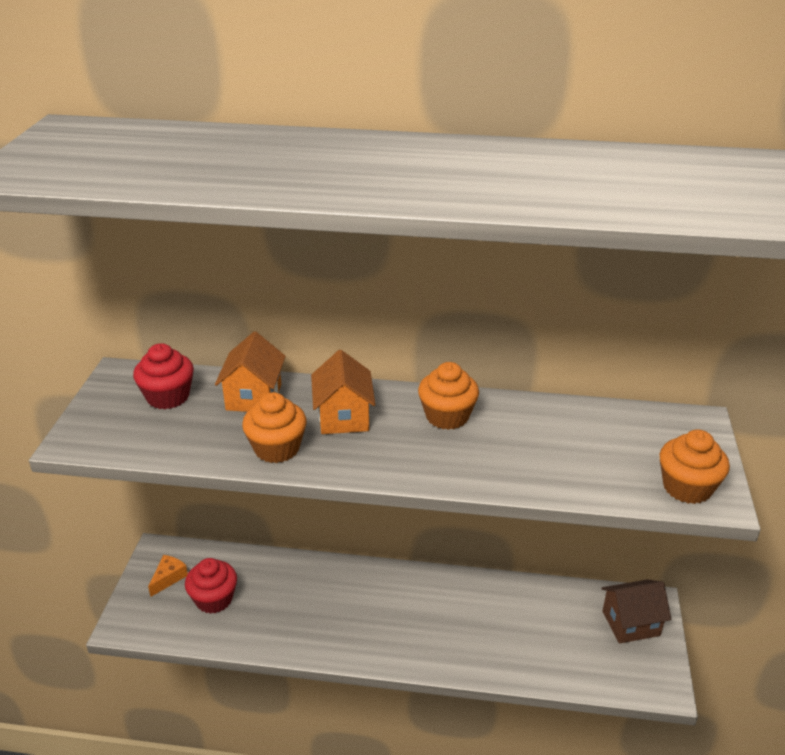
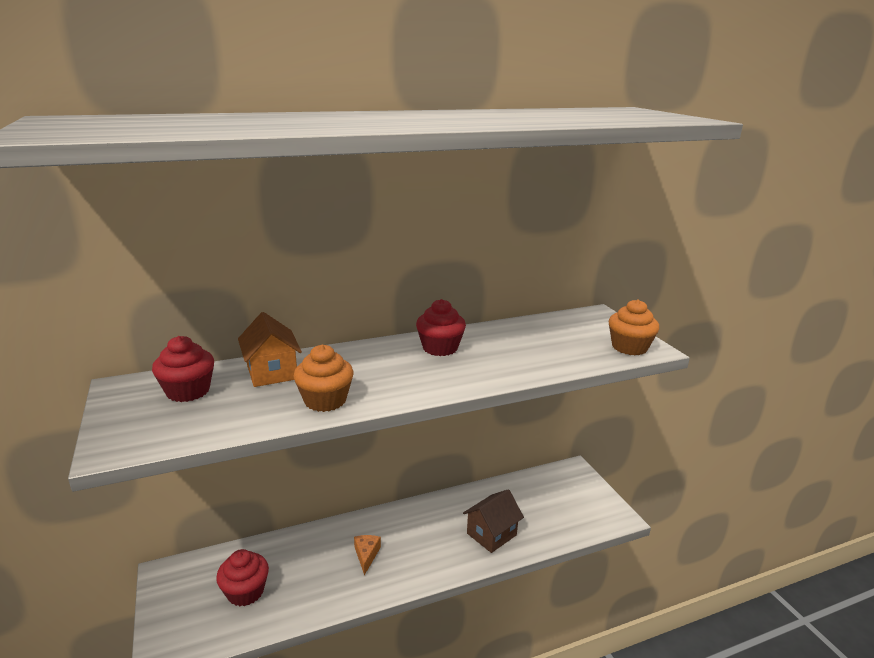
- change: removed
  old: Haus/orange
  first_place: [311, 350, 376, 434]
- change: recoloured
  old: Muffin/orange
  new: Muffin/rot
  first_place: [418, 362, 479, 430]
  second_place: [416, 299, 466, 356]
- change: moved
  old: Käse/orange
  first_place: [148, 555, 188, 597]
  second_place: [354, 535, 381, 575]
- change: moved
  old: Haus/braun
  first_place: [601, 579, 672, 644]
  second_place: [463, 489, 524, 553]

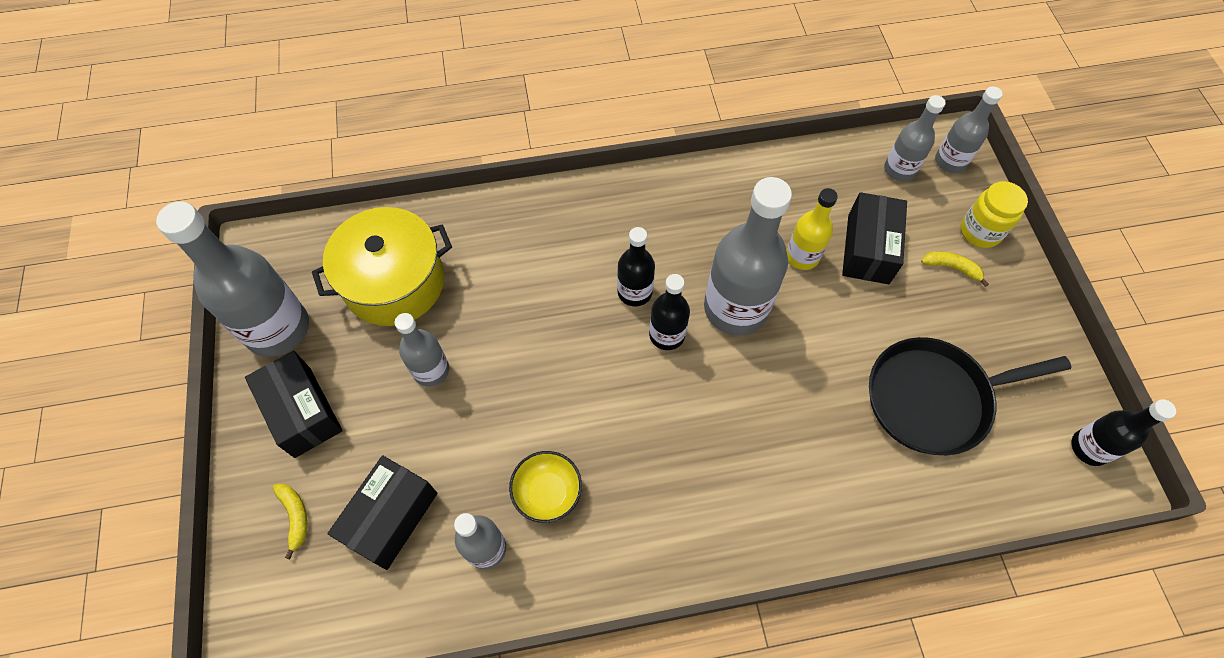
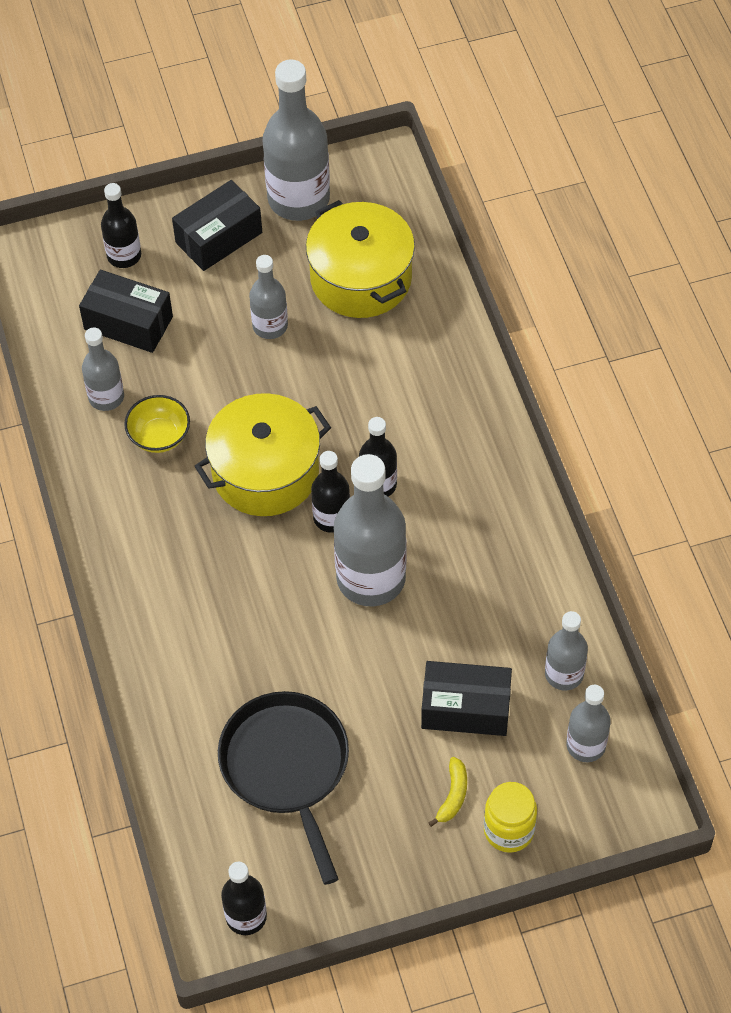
- change: moved
  old: Flasche/grau
  first_place: [935, 86, 1003, 173]
  second_place: [545, 611, 588, 690]
- change: removed
  old: Flasche/gelb
  first_place: [786, 188, 838, 270]
- change: replaced
  old: Banane/gelb
  new: Flasche/schwarz
  first_place: [273, 483, 308, 559]
  second_place: [101, 183, 141, 268]
- change: added
  new: Kochtopf/gelb
  second_place: [195, 393, 331, 516]

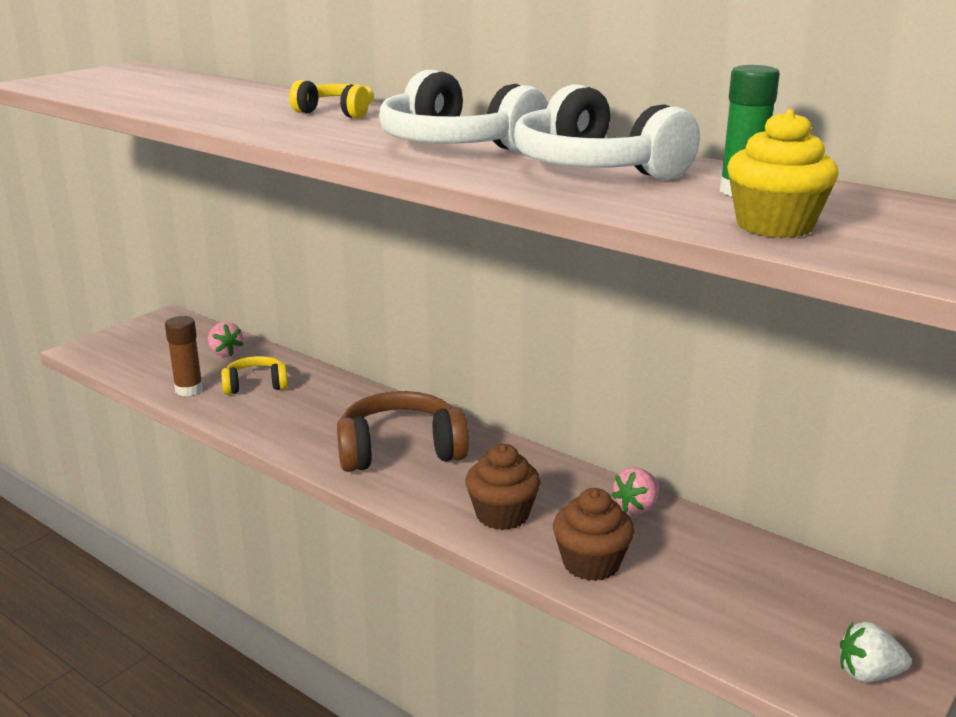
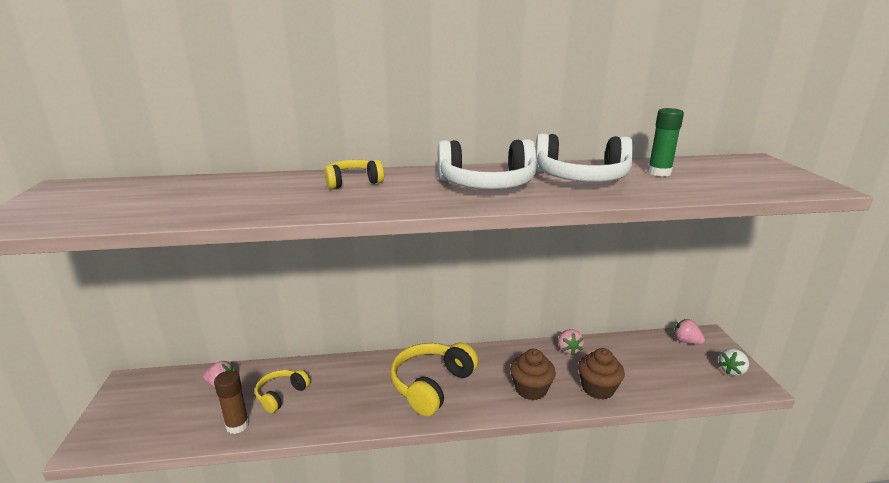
- change: removed
  old: Muffin/gelb
  first_place: [727, 109, 839, 238]
- change: recoloured
  old: Kopfhörer/braun
  new: Kopfhörer/gelb
  first_place: [337, 391, 469, 472]
  second_place: [390, 342, 479, 416]
- change: added
  new: Erdbeere/rosa
  second_place: [674, 319, 705, 344]

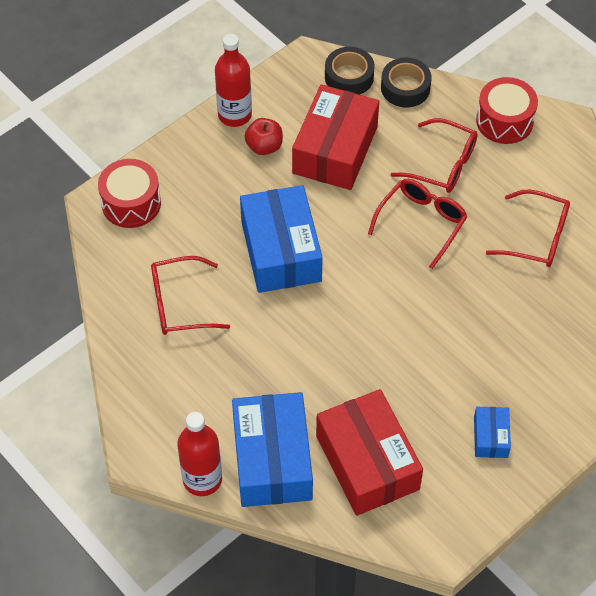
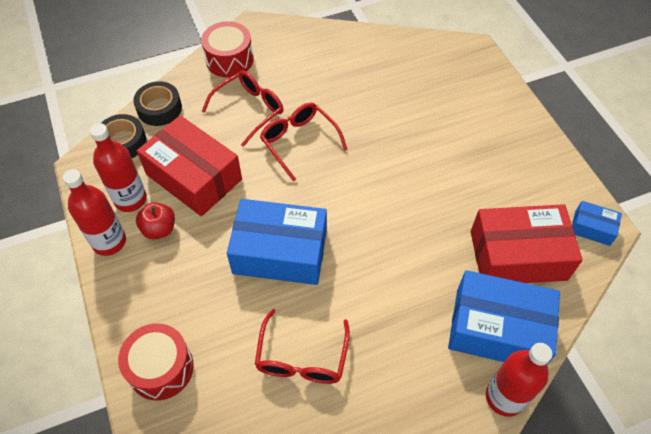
- change: removed
  old: Brille/rot
  first_place: [486, 190, 570, 267]
- change: moved
  old: Schachtel/blau
  first_place: [474, 407, 511, 458]
  second_place: [572, 201, 622, 246]
- change: added
  new: Flasche/rot
  second_place: [90, 123, 147, 212]

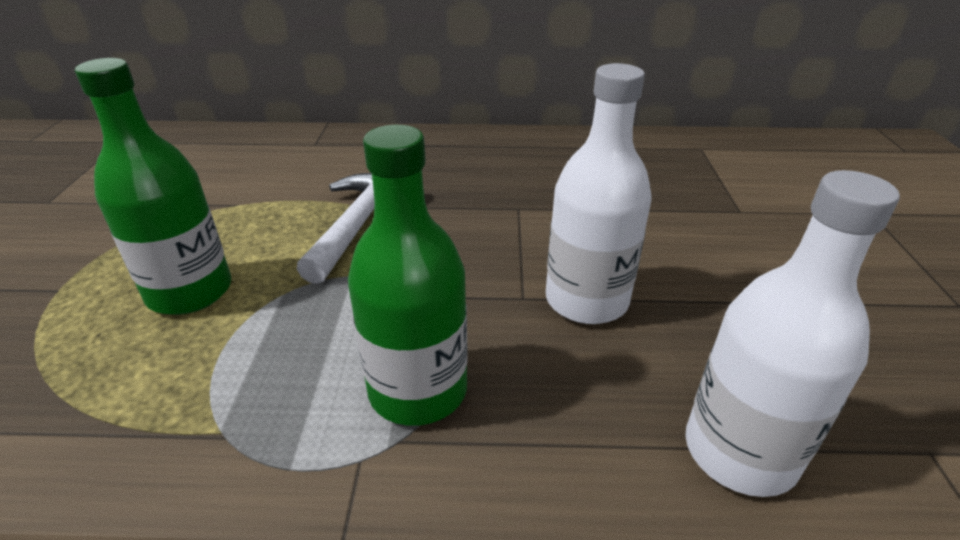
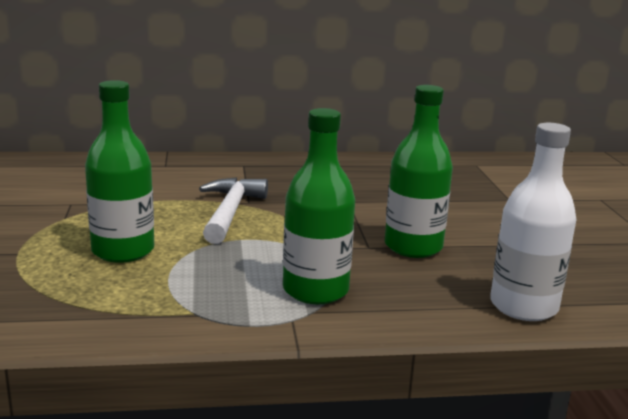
- change: recoloured
  old: Flasche/weiß
  new: Flasche/grün
  first_place: [546, 63, 651, 324]
  second_place: [385, 85, 453, 258]

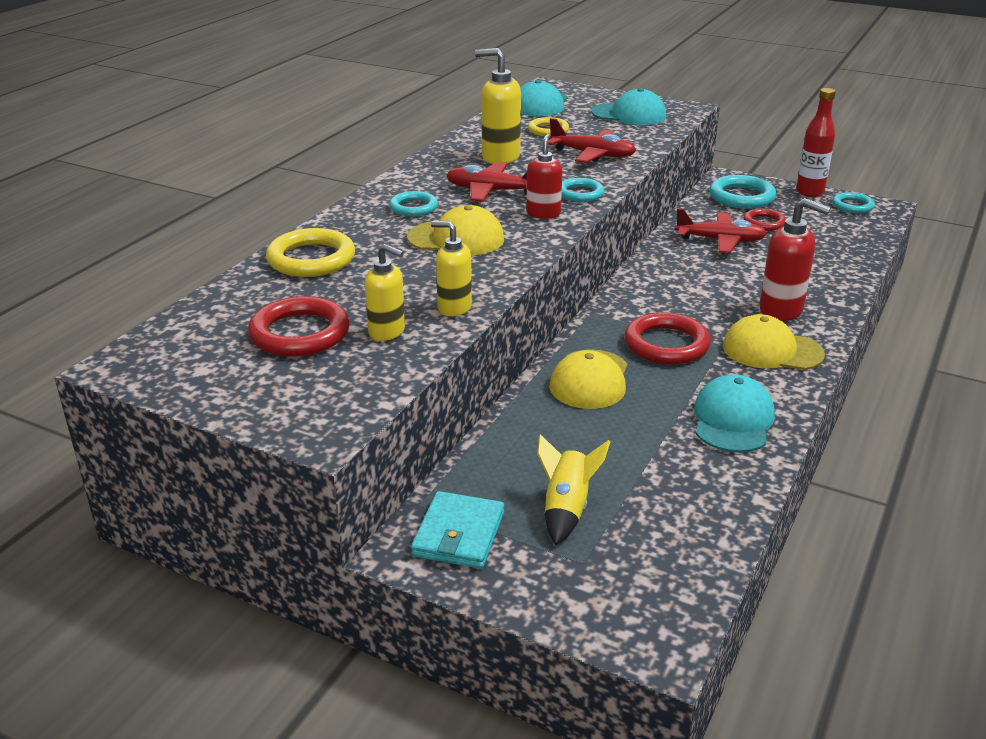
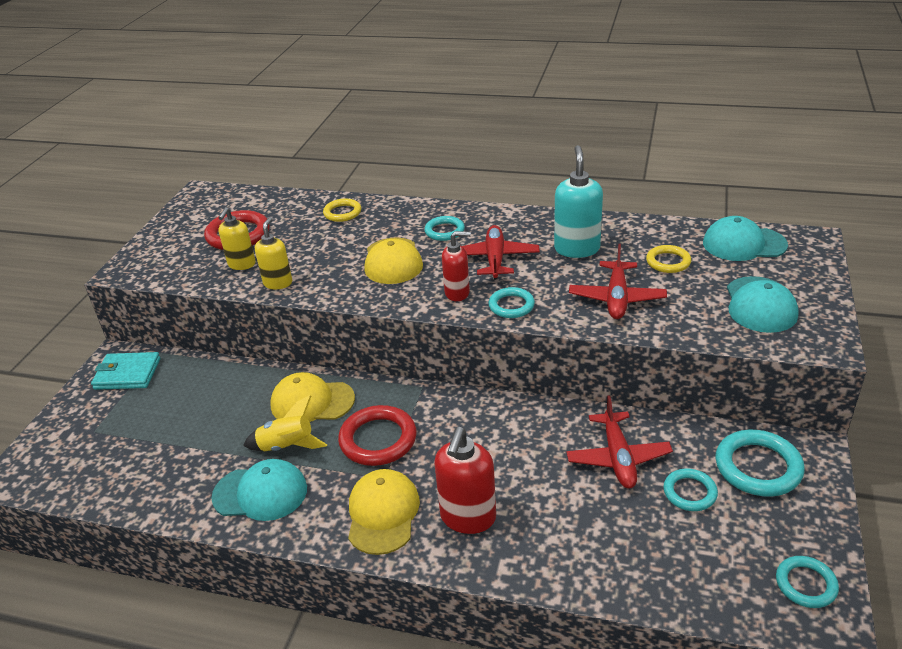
- change: recoloured
  old: Seifenspender/gelb
  new: Seifenspender/türkis
  first_place: [475, 48, 521, 164]
  second_place: [554, 145, 603, 258]
- change: removed
  old: Flasche/rot
  first_place: [796, 88, 836, 197]
- change: recoloured
  old: Ring/rot
  new: Ring/türkis
  first_place: [743, 208, 786, 231]
  second_place: [663, 469, 718, 511]
- change: resized
  old: Ring/gelb
  first_place: [266, 228, 355, 277]
  second_place: [323, 198, 361, 222]
  factor: 0.61
- change: moved
  old: Rakete/gelb
  first_place: [537, 434, 610, 545]
  second_place: [243, 395, 327, 451]

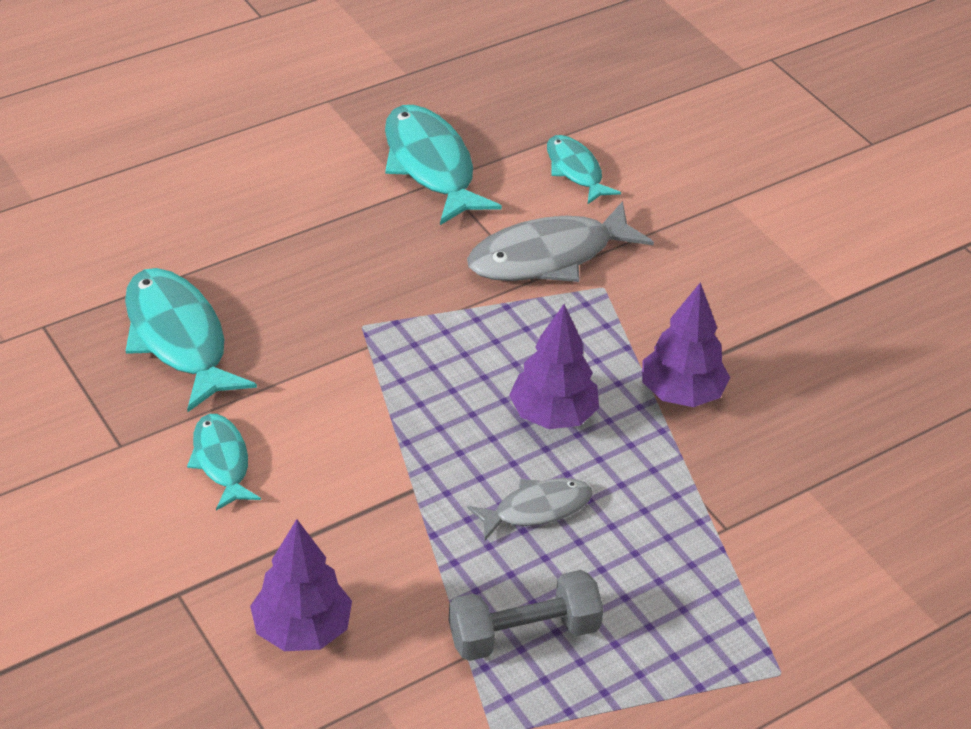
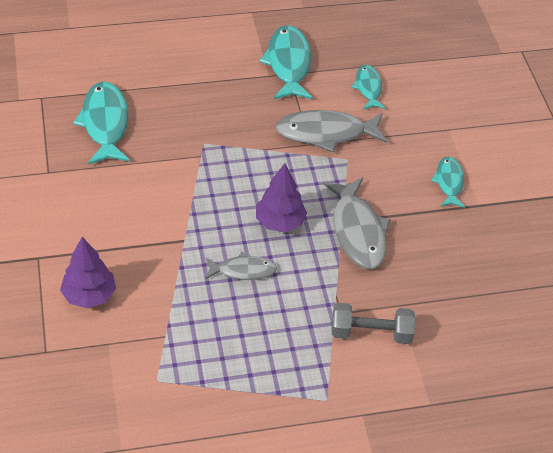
- change: replaced
  old: Baum/lila
  new: Fisch/grau
  first_place: [642, 282, 730, 407]
  second_place: [323, 177, 391, 269]
- change: moved
  old: Fisch/türkis
  first_place: [187, 414, 261, 510]
  second_place: [431, 156, 465, 208]
- change: moved
  old: Hantel/grau
  first_place: [449, 570, 604, 661]
  second_place: [332, 303, 415, 344]

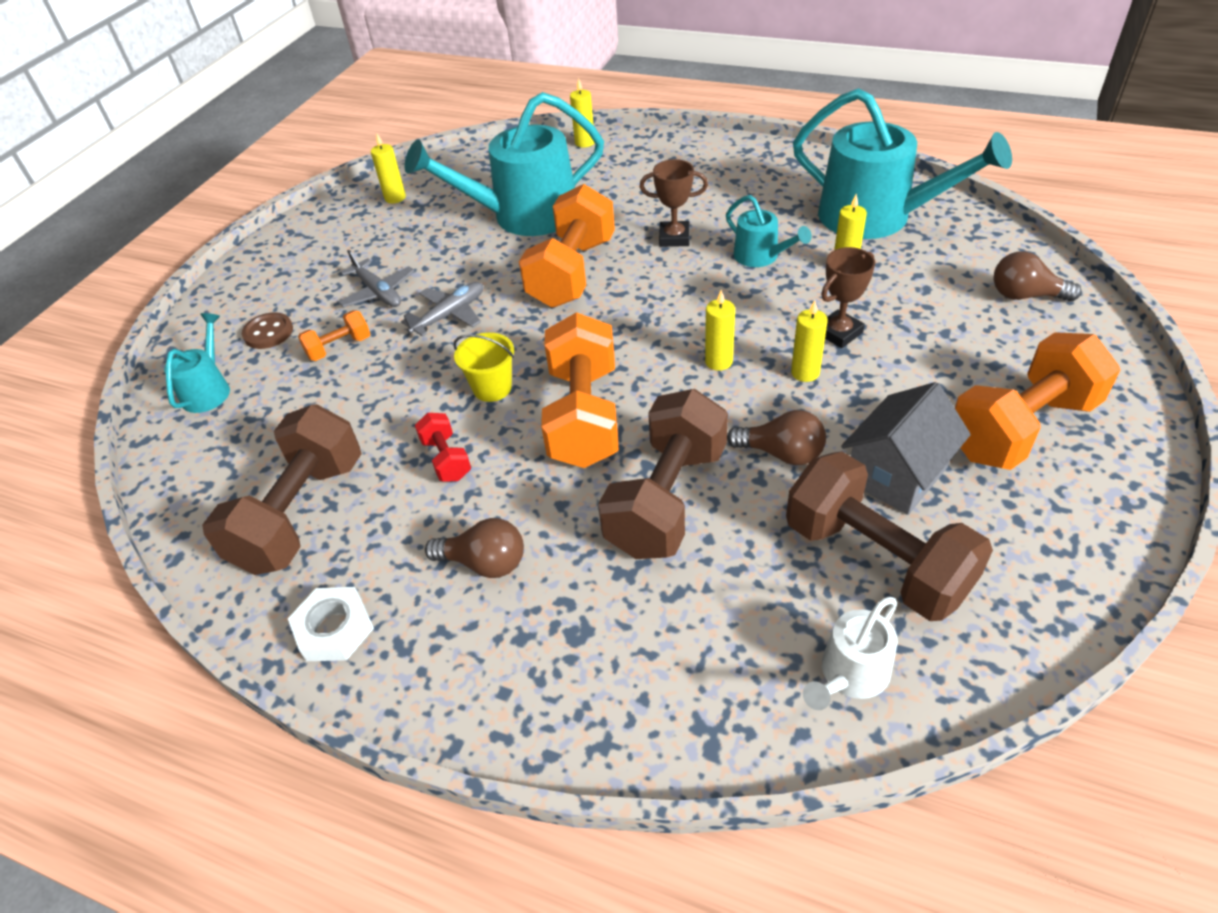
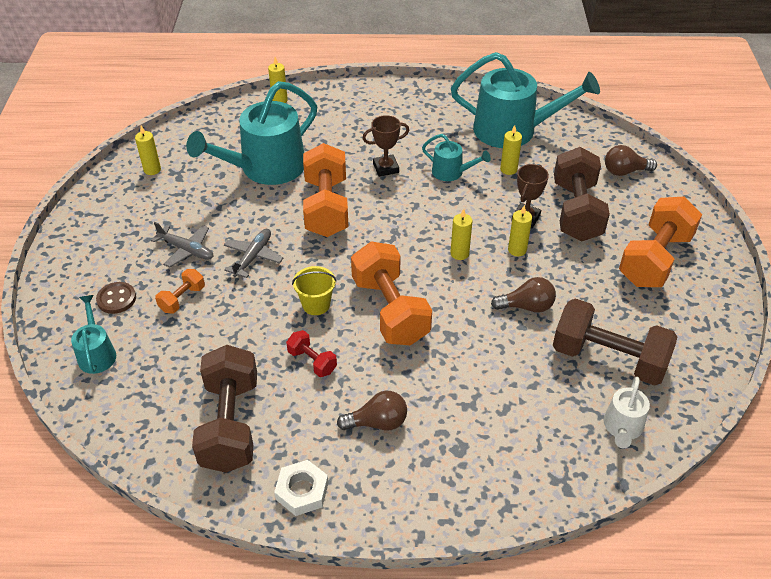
- change: removed
  old: Haus/grau
  first_place: [841, 382, 971, 515]
- change: moved
  old: Hantel/braun
  first_place: [598, 389, 728, 559]
  second_place: [554, 147, 610, 241]

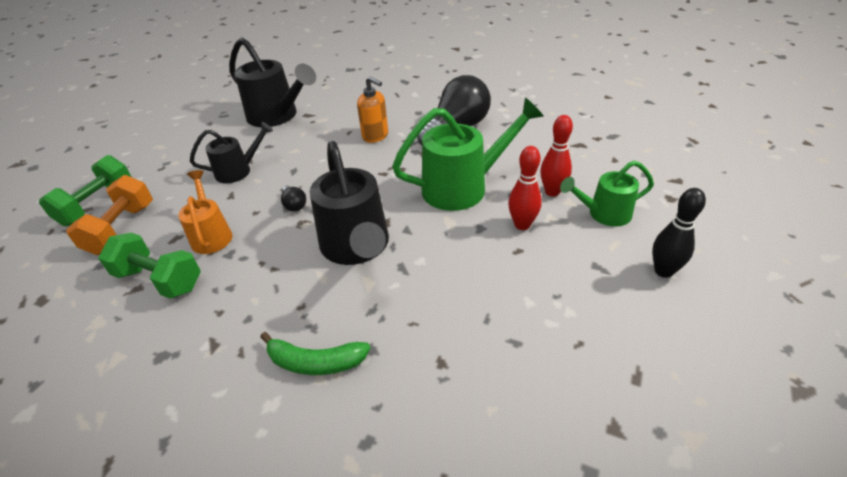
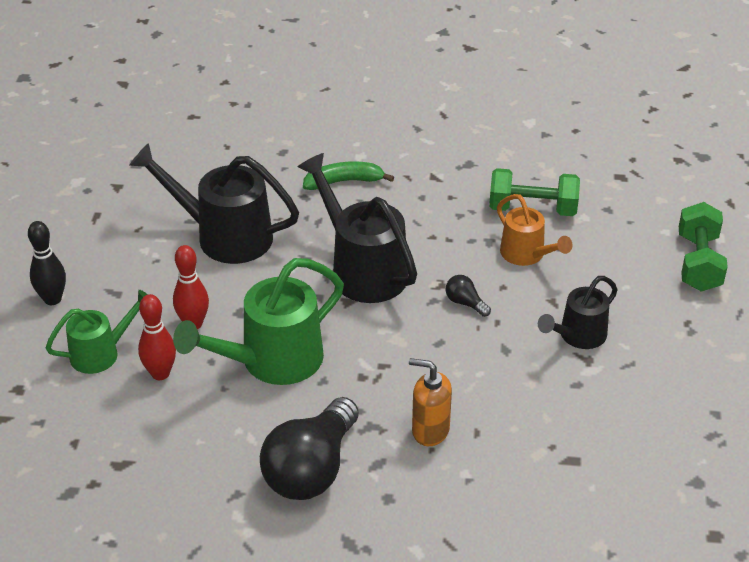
- change: moved
  old: Gießkanne/schwarz
  first_place: [229, 37, 316, 127]
  second_place: [129, 143, 299, 264]
- change: removed
  old: Hantel/orange
  first_place: [66, 175, 153, 255]

